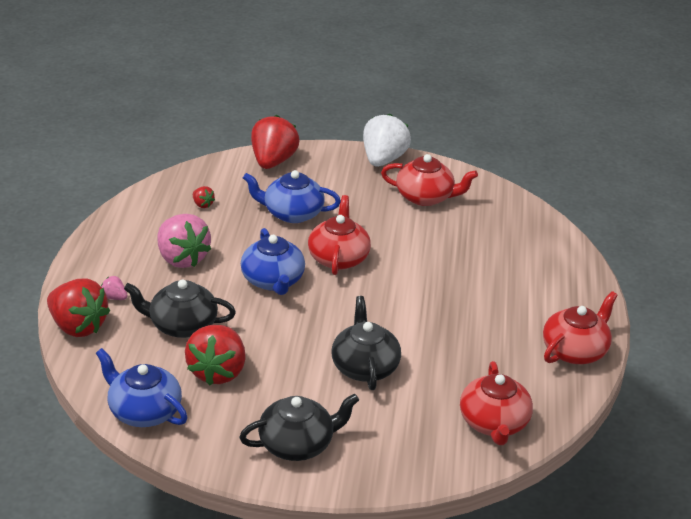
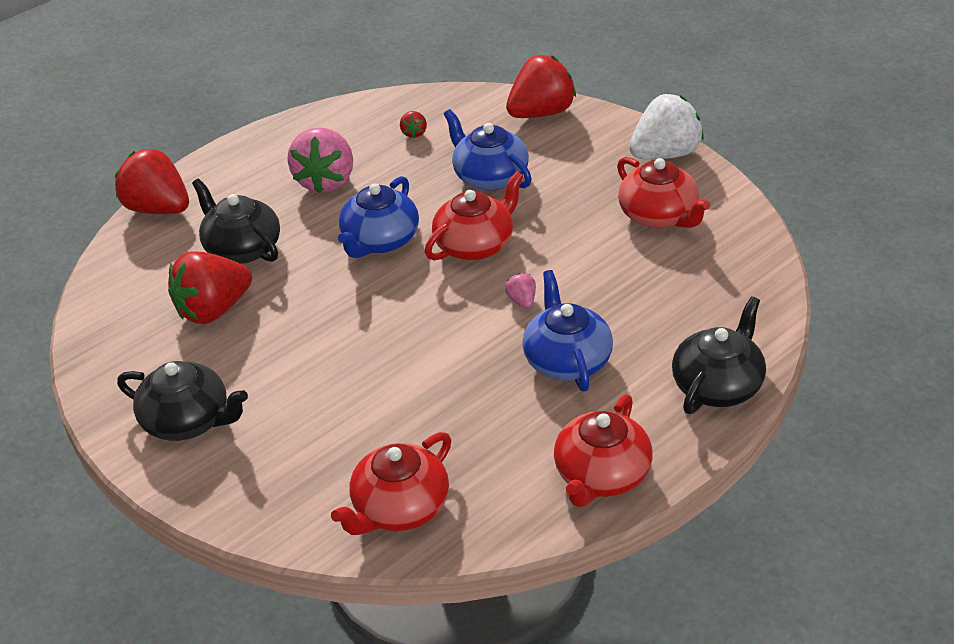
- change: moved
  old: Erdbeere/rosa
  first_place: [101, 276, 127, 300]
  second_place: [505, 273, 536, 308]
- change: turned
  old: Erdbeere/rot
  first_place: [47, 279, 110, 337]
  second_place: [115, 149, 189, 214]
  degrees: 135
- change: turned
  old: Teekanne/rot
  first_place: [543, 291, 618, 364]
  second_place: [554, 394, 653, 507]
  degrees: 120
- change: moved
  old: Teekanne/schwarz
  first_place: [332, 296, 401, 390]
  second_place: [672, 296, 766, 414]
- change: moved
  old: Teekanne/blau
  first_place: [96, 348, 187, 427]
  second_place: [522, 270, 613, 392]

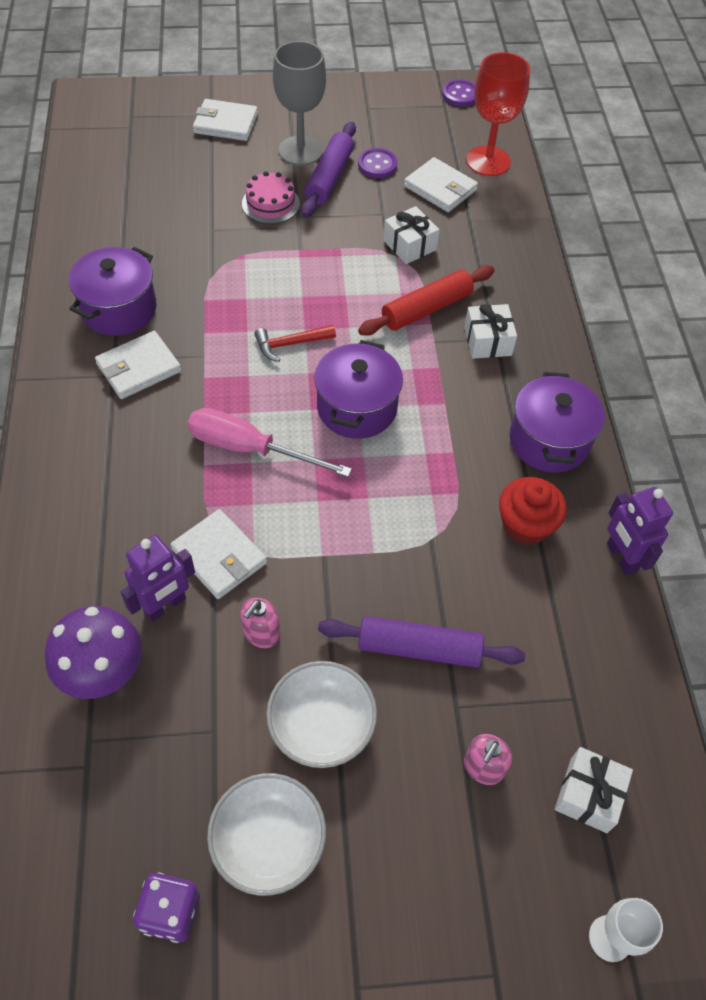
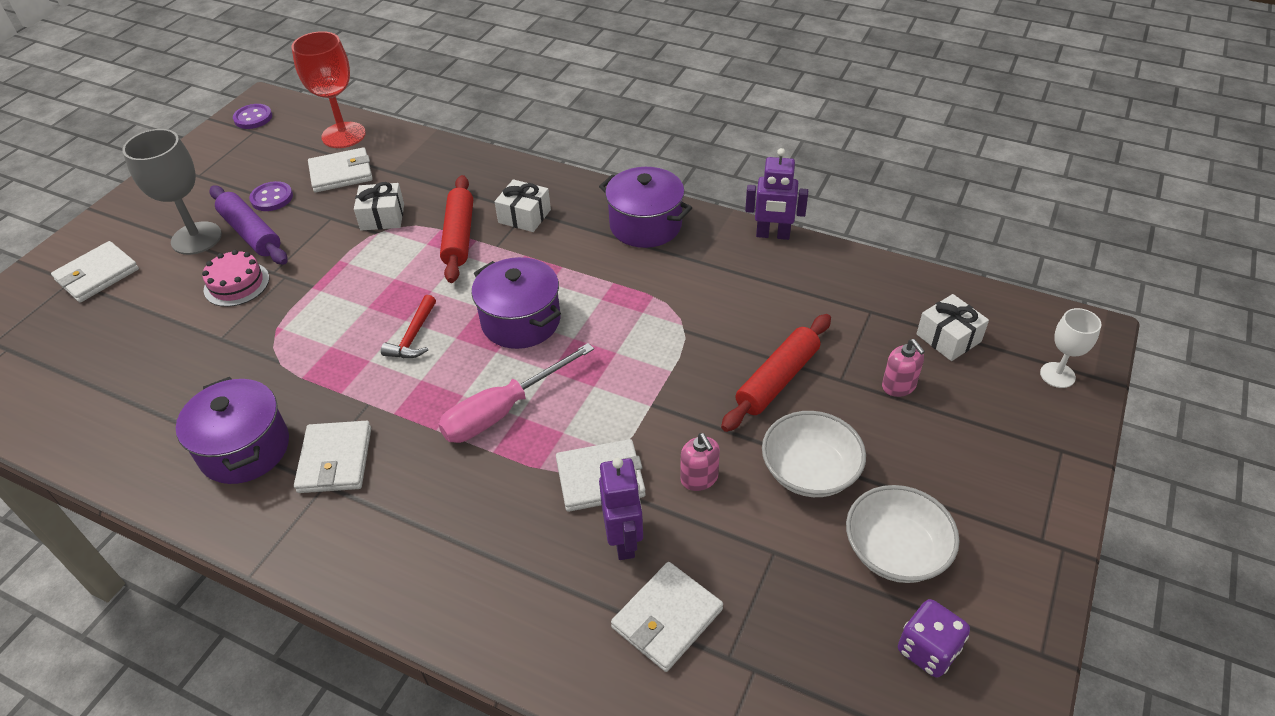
- change: removed
  old: Muffin/rot
  first_place: [499, 477, 567, 545]
- change: replaced
  old: Pilz/lila
  new: Geldbörse/weiß
  first_place: [45, 606, 142, 699]
  second_place: [611, 562, 723, 672]
- change: recoloured
  old: Nudelholz/lila
  new: Nudelholz/rot
  first_place: [318, 616, 525, 668]
  second_place: [721, 314, 831, 432]

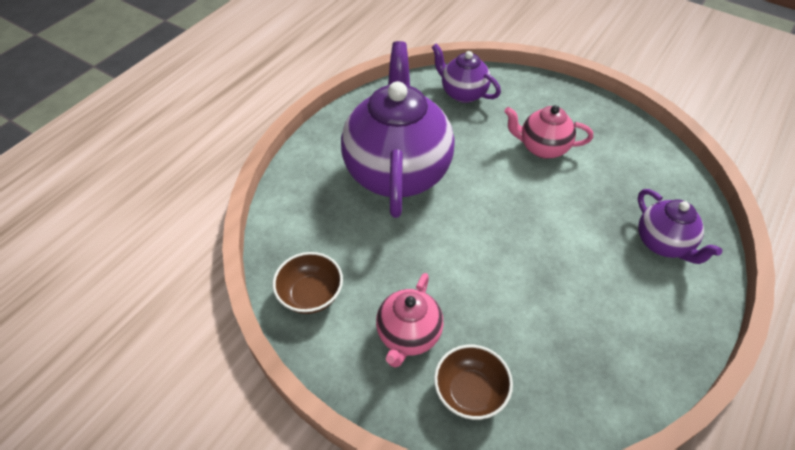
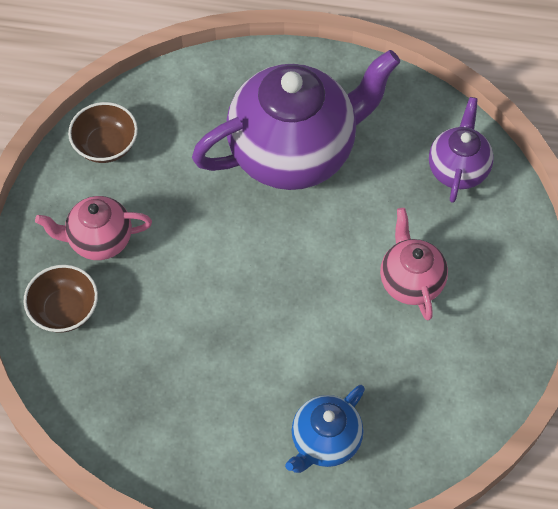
- change: recoloured
  old: Teekanne/lila
  new: Teekanne/blau
  first_place: [638, 189, 722, 264]
  second_place: [285, 385, 365, 473]

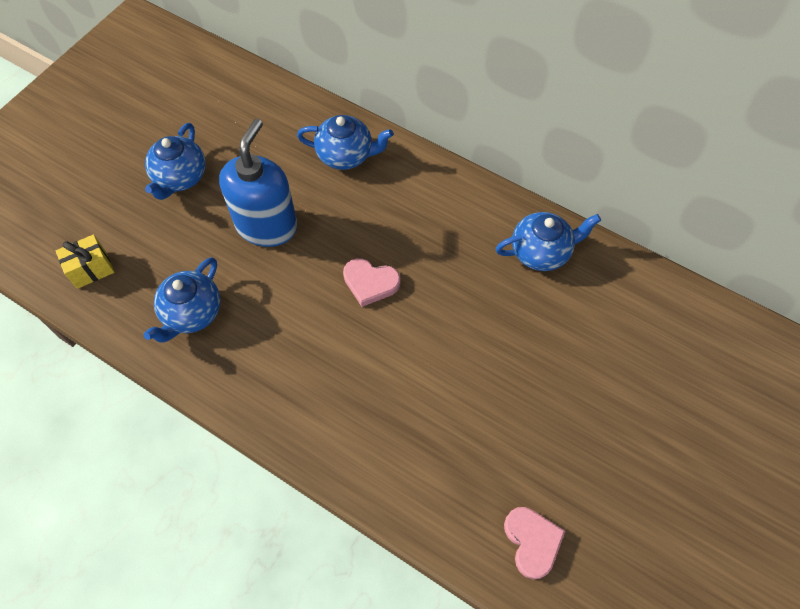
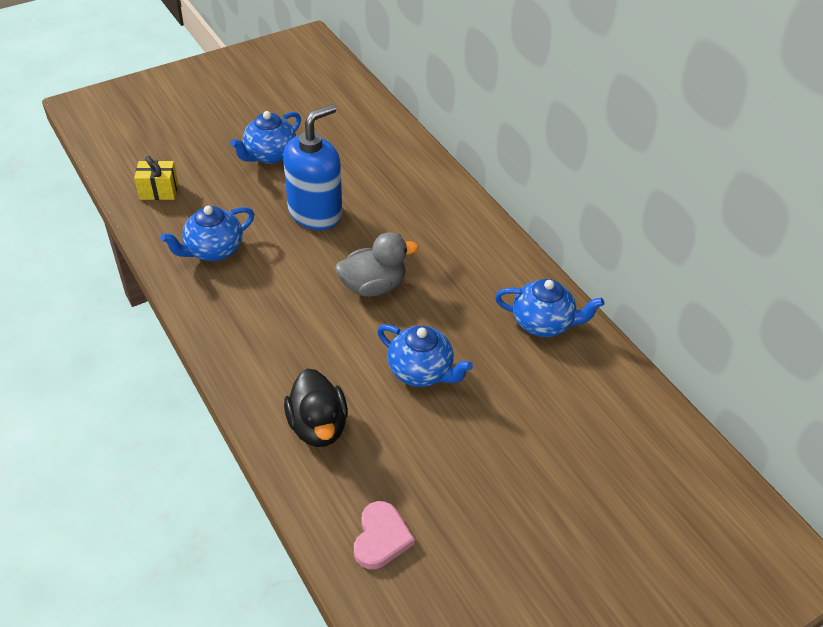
- change: moved
  old: Teekanne/blau
  first_place: [297, 115, 393, 170]
  second_place: [377, 324, 473, 387]
- change: replaced
  old: Herz/rosa
  new: Ente/grau
  first_place: [343, 258, 401, 307]
  second_place: [335, 232, 419, 297]
- change: added
  new: Ente/schwarz
  second_place: [284, 368, 348, 447]

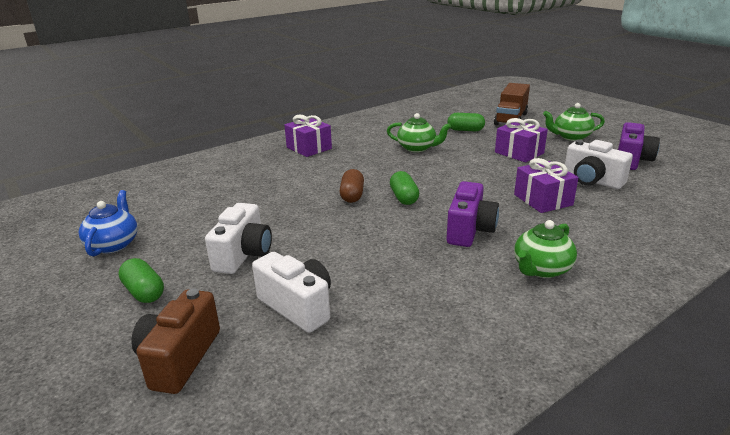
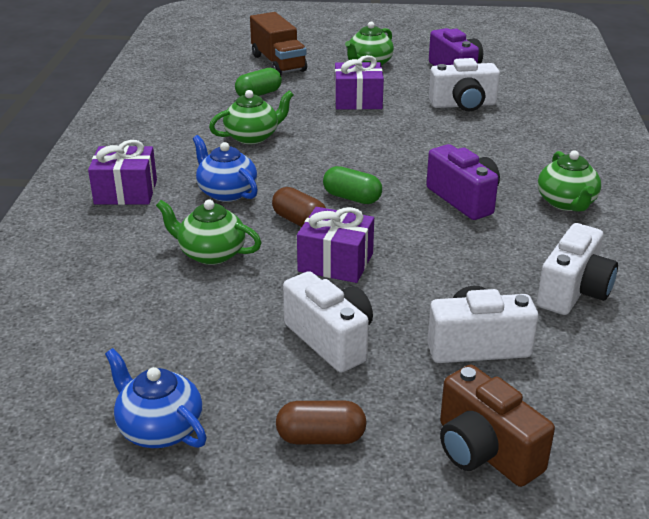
- change: moved
  old: Geschenk/lila
  first_place: [514, 158, 579, 213]
  second_place: [297, 207, 374, 283]
- change: recoloured
  old: Kapsel/grün
  new: Kapsel/braun
  first_place: [118, 258, 164, 303]
  second_place: [276, 401, 367, 444]
- change: added
  new: Teekanne/blau
  second_place: [193, 135, 258, 202]
- change: added
  new: Teekanne/grün
  second_place: [156, 200, 262, 265]
- change: added
  new: Kamera/weiß
  second_place: [537, 223, 618, 315]

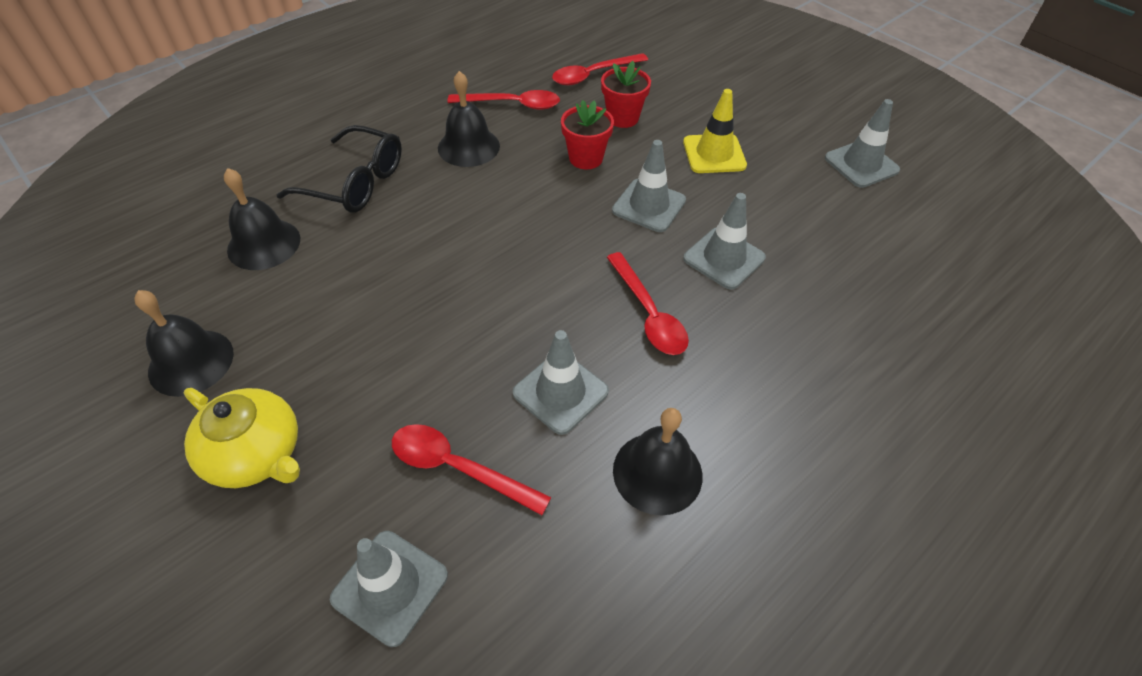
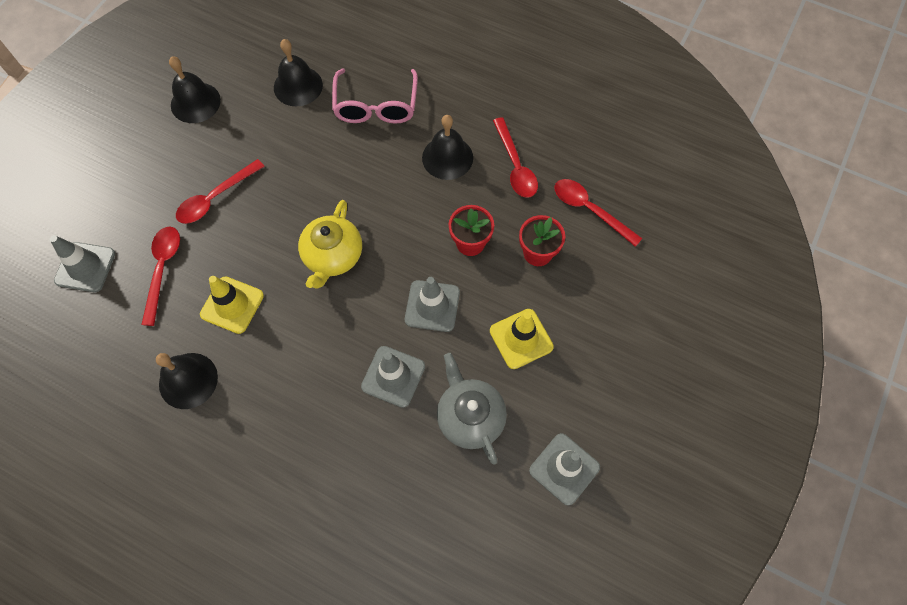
- change: recoloured
  old: Brille/schwarz
  new: Brille/rosa
  first_place: [277, 125, 402, 213]
  second_place: [332, 68, 418, 124]
- change: moved
  old: Löffel/rot
  first_place: [607, 252, 689, 355]
  second_place: [176, 159, 265, 224]
- change: recoloured
  old: Leitkegel/grau
  new: Leitkegel/gelb
  first_place: [513, 330, 609, 435]
  second_place: [200, 276, 264, 334]
- change: moved
  old: Teekanne/gelb
  first_place: [184, 388, 300, 488]
  second_place: [298, 200, 362, 289]
- change: added
  new: Teekanne/grau
  second_place: [437, 353, 507, 465]

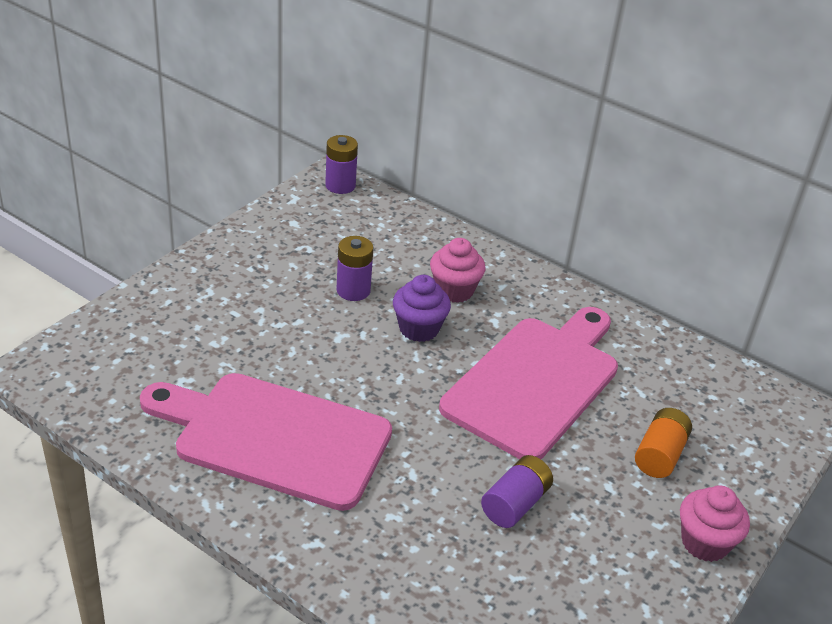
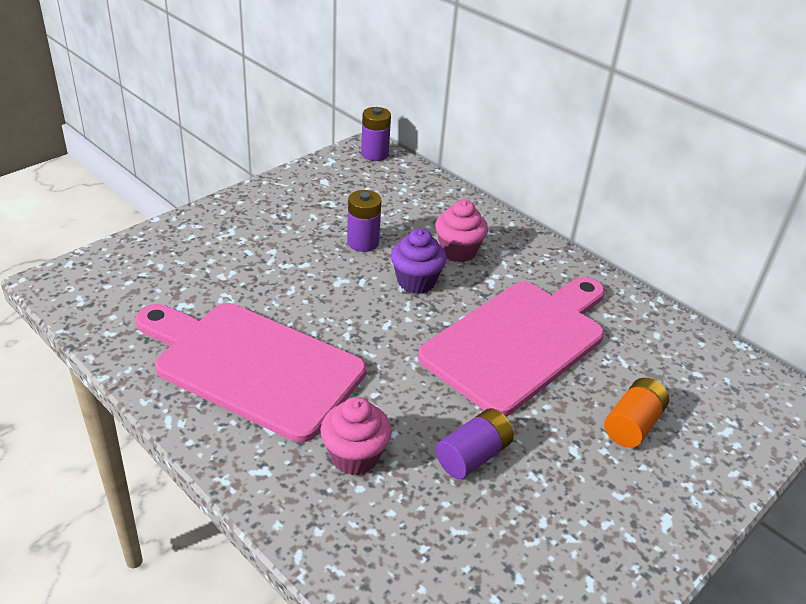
- change: moved
  old: Muffin/rosa
  first_place: [680, 485, 750, 562]
  second_place: [320, 397, 392, 475]

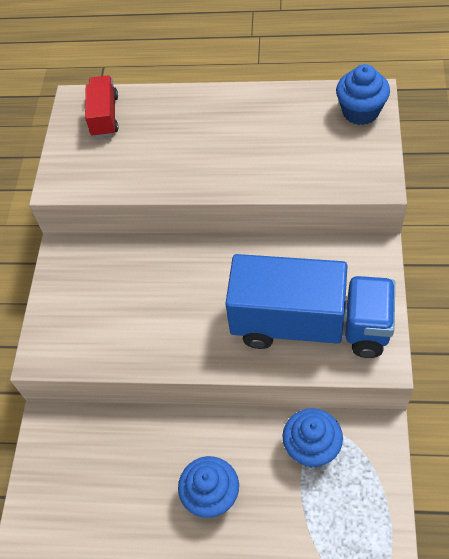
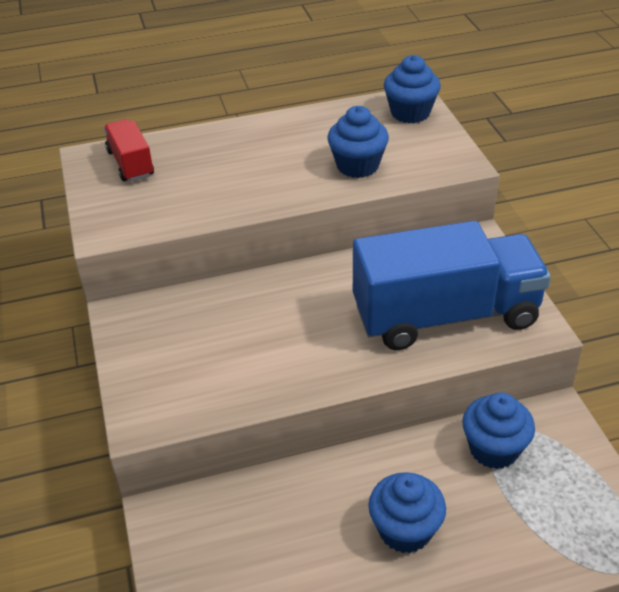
- change: added
  new: Muffin/blau
  second_place: [327, 106, 389, 178]

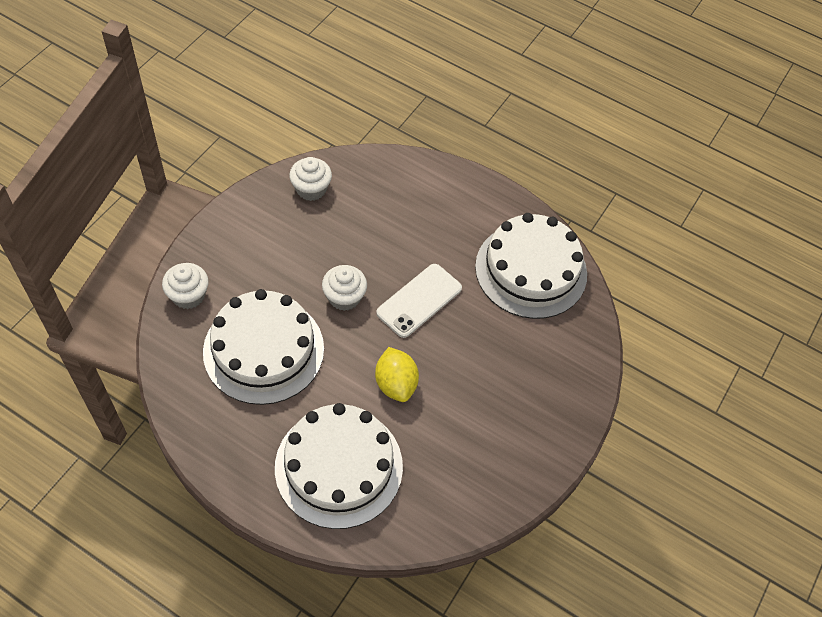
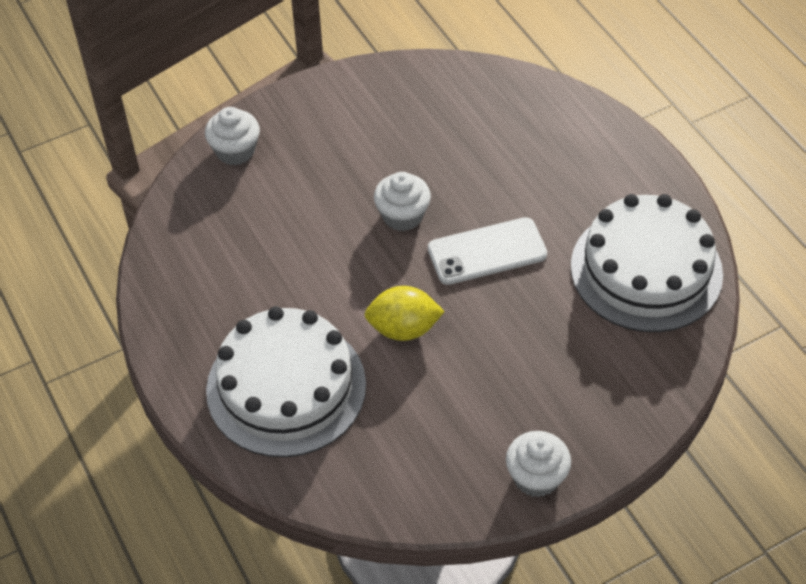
- change: moved
  old: Muffin/weiß
  first_place: [289, 157, 332, 201]
  second_place: [506, 431, 571, 497]
- change: removed
  old: Kuchen/weiß
  first_place: [203, 289, 324, 405]
- change: turned
  old: Zitrone/gelb
  first_place: [375, 347, 419, 402]
  second_place: [364, 286, 445, 341]
  degrees: 75

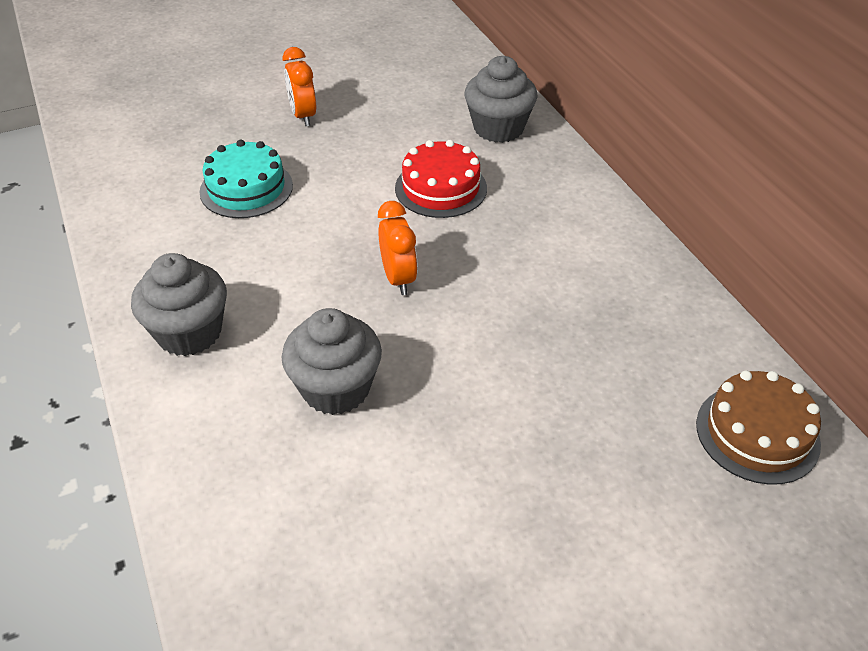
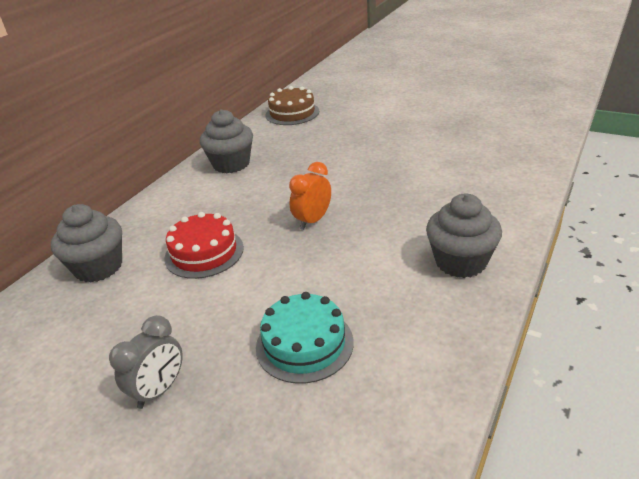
- change: recoloured
  old: Wecker/orange
  new: Wecker/grau
  first_place: [283, 47, 316, 126]
  second_place: [109, 315, 183, 409]
- change: moved
  old: Muffin/grau
  first_place: [282, 308, 382, 415]
  second_place: [200, 109, 253, 173]

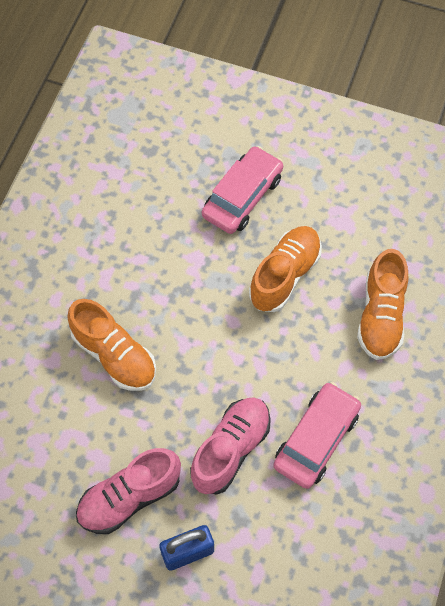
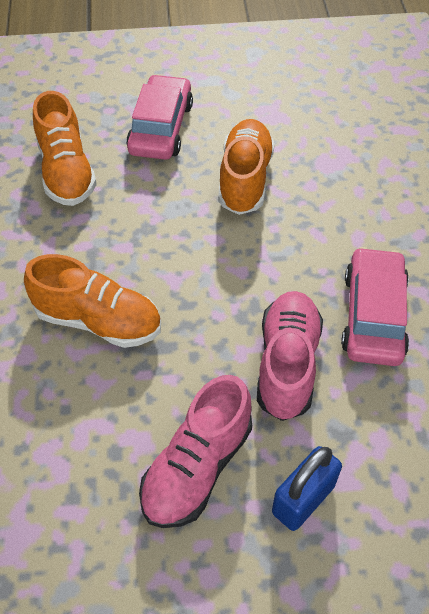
- change: moved
  old: Schuh/orange
  first_place: [357, 249, 408, 360]
  second_place: [33, 91, 97, 206]

